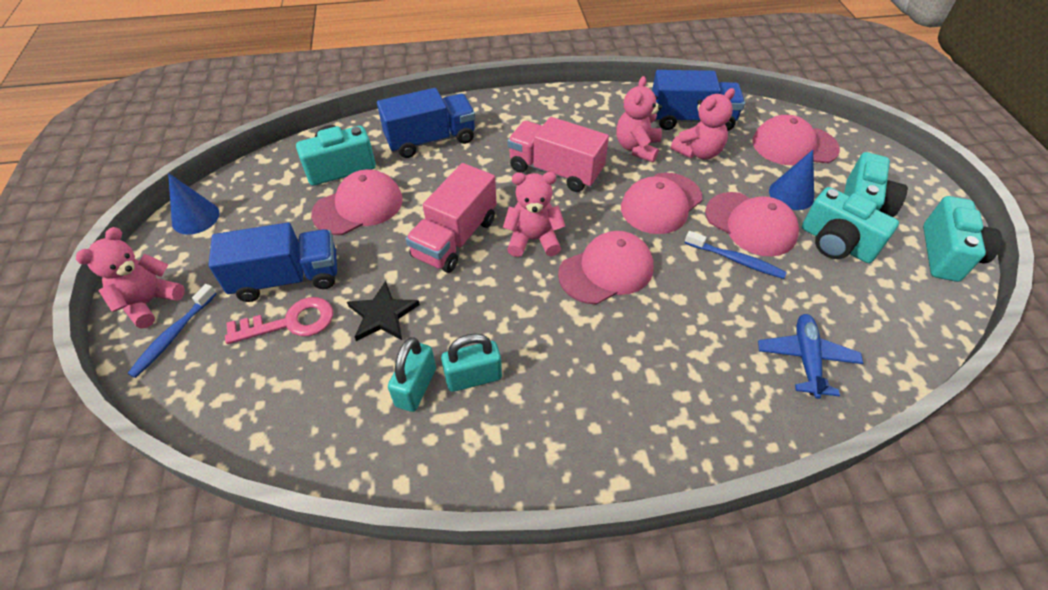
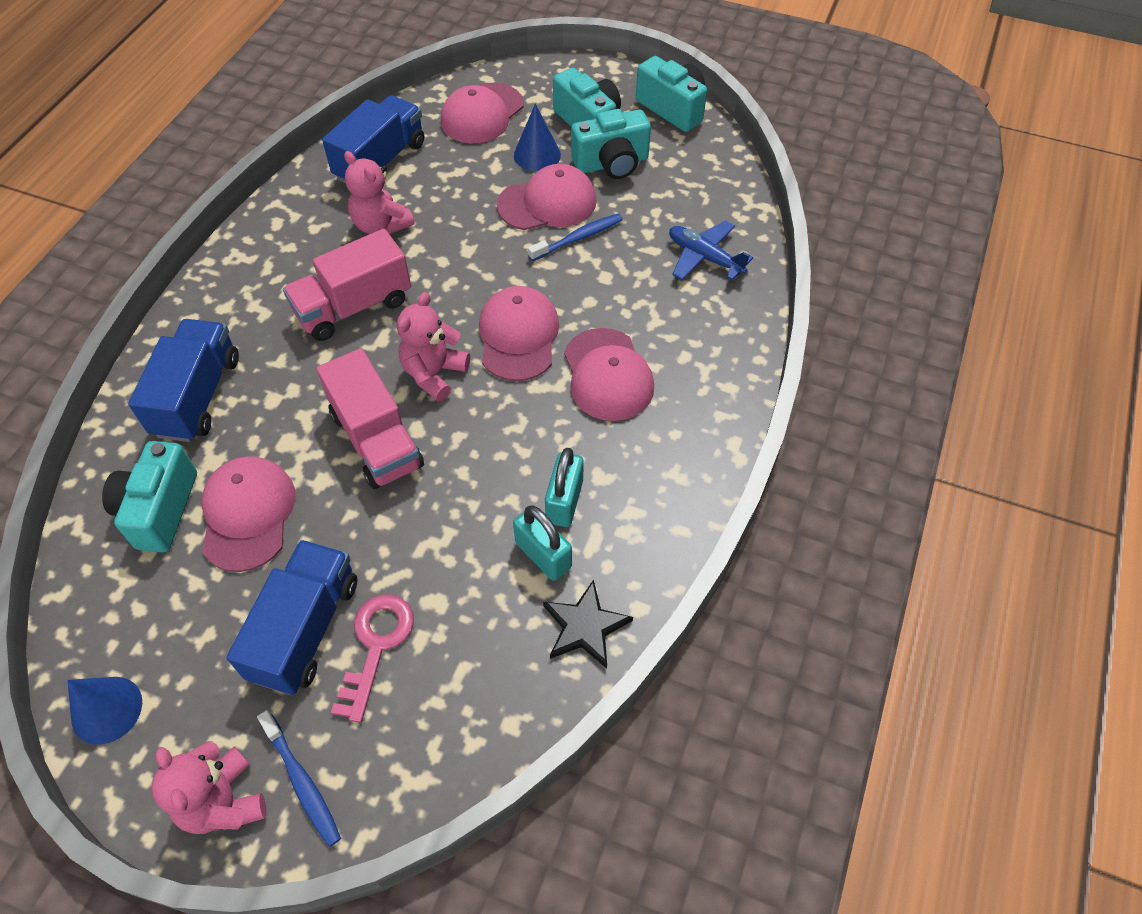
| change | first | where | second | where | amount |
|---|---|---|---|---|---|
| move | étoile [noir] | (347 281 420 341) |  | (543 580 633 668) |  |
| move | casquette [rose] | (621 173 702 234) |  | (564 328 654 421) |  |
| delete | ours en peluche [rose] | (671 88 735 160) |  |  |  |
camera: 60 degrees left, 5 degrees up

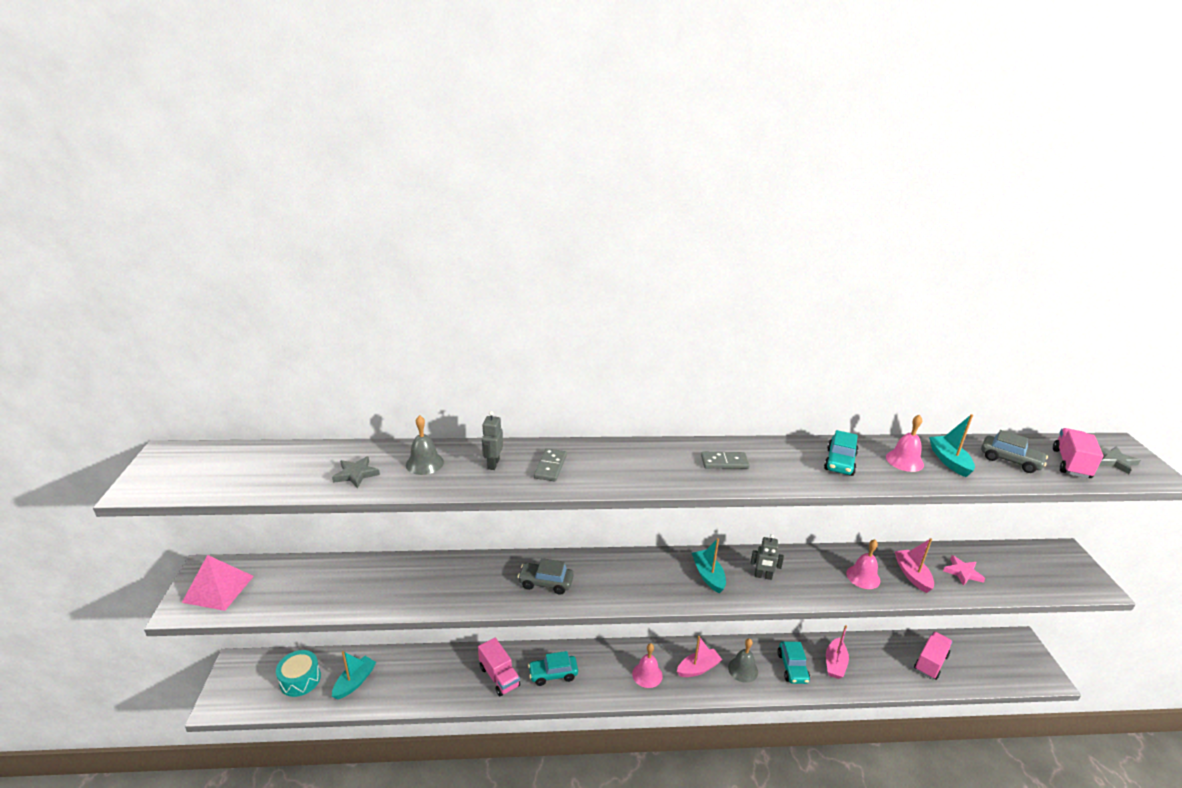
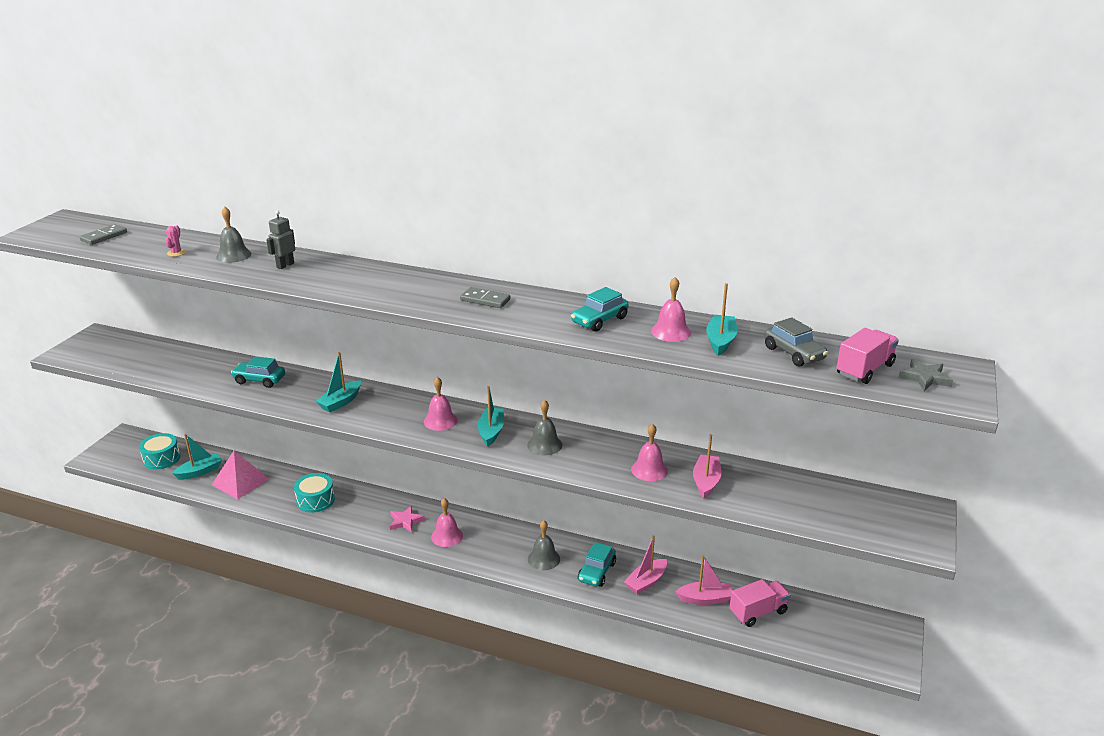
| change | first | where | second | where | amount |
|---|---|---|---|---|---|
| move | domino [gris] | (534 448 567 482) |  | (80 224 127 245) |  |
| replace | étoile [gris] | (332 456 380 489) | cactus [rose] | (165 225 186 257) |  |
| move | pyramide [rose] | (182 555 254 611) |  | (212 451 269 499) |  |
| move | voiture [turquoise] | (528 651 578 686) |  | (231 356 285 388) |  |
| replace | camion [rose] | (478 638 520 696) | tambour [turquoise] | (294 473 335 513) |  |
| replace | voiture [gris] | (518 558 574 595) | bateau [turquoise] | (315 352 361 412) |  |
| move | étoile [rose] | (943 555 986 586) |  | (390 506 425 533) |  |
| insert |  |  | cloche [rose] | (424 377 458 431) |  |
| replace | robot [gris] | (751 534 784 580) | cloche [gris] | (527 400 562 455) |  |
| move | bateau [rose] | (677 636 722 677) |  | (675 555 732 605) |  |
camera: 25 degrees right, 0 degrees up

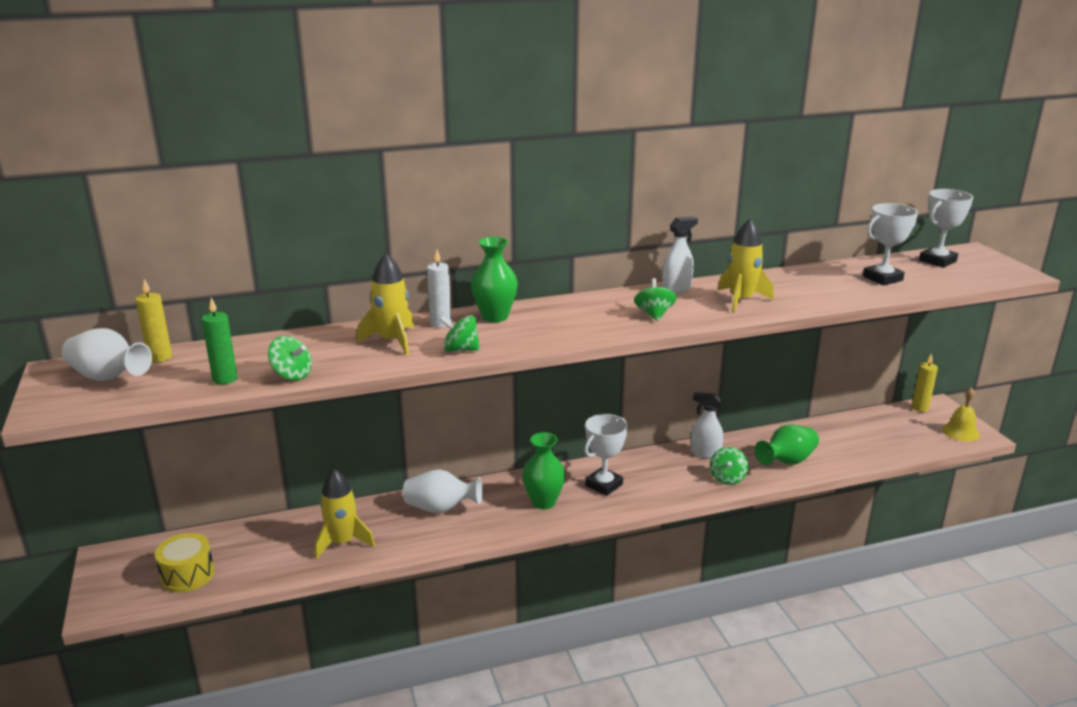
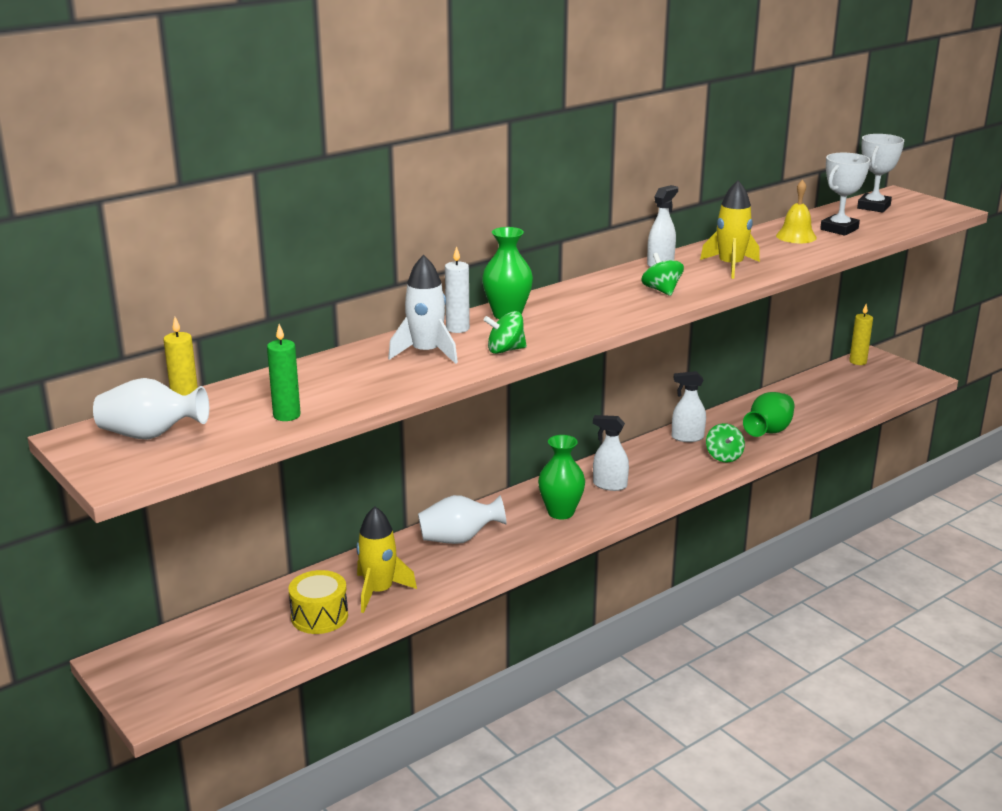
| change | first | where | second | where | amount |
|---|---|---|---|---|---|
| move | tambour [jaune] | (155 533 214 592) |  | (288 570 348 634) |  |
| recolor | fusée [jaune] | (357 253 414 356) | fusée [blanc] | (388 255 458 364) |  |
| replace | trophée [blanc] | (584 414 628 496) | vaporisateur [blanc] | (593 415 629 491) |  |
| move | cloche [jaune] | (942 387 980 442) |  | (776 180 817 243) |  |
| delete | toupie [vert] | (268 336 312 380) |  |  |  |
camera: 20 degrees left, 0 degrees up

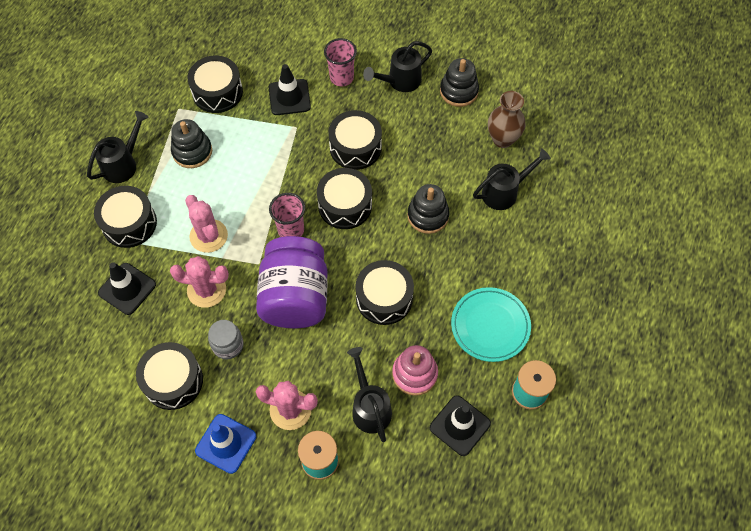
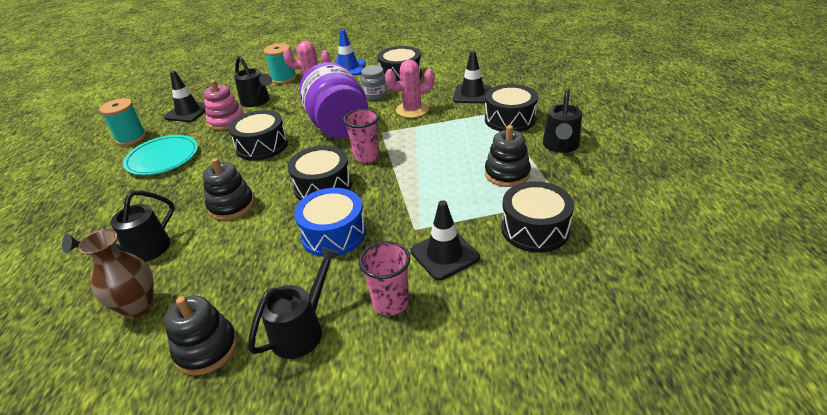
| change | first | where | second | where | amount |
|---|---|---|---|---|---|
| recolor | tambour [noir] | (328 110 382 170) | tambour [bleu] | (294 188 366 257) |  |
| delete | cactus [rose] | (185 195 228 253) |  |  |  |
camera: 160 degrees right, 25 degrees down

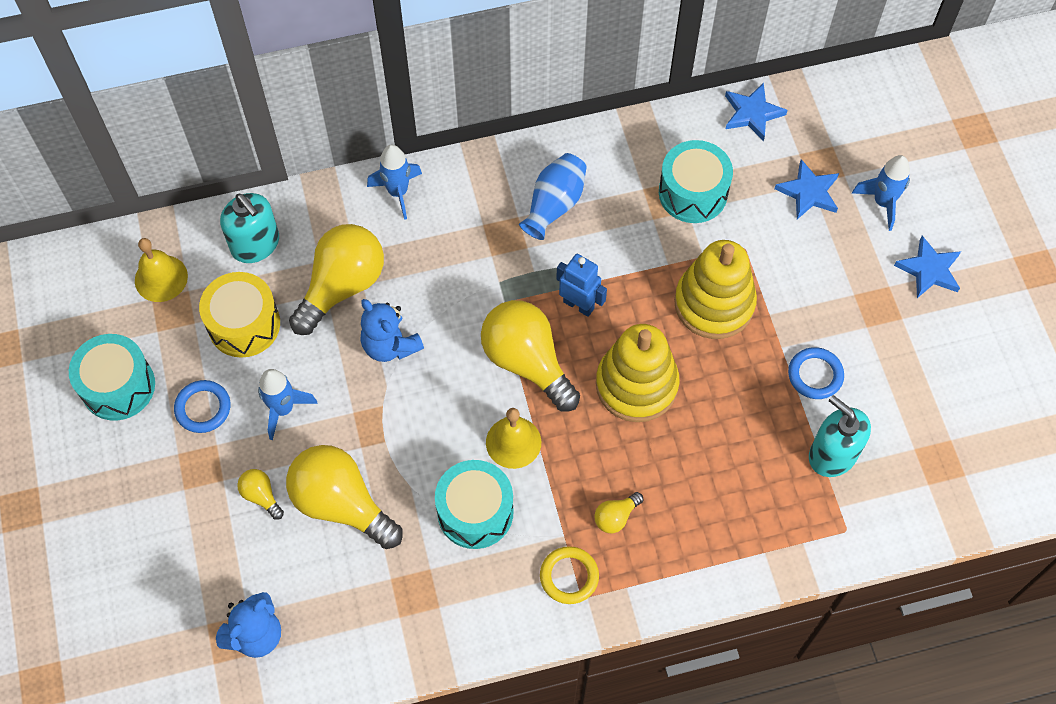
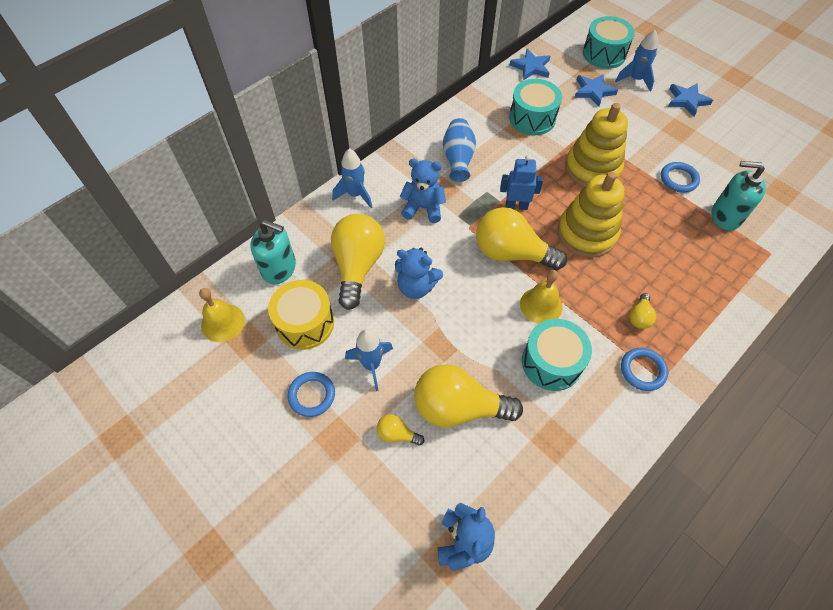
| change | first | where | second | where | amount |
|---|---|---|---|---|---|
| insert |  |  | ours en peluche [bleu] | (400 159 446 223) |  |
| move | tambour [turquoise] | (69 334 155 421) |  | (583 16 635 69) |  |
| recolor | anneau [jaune] | (540 546 599 604) | anneau [bleu] | (621 348 668 391) |  |
camera: 30 degrees left, 5 degrees down

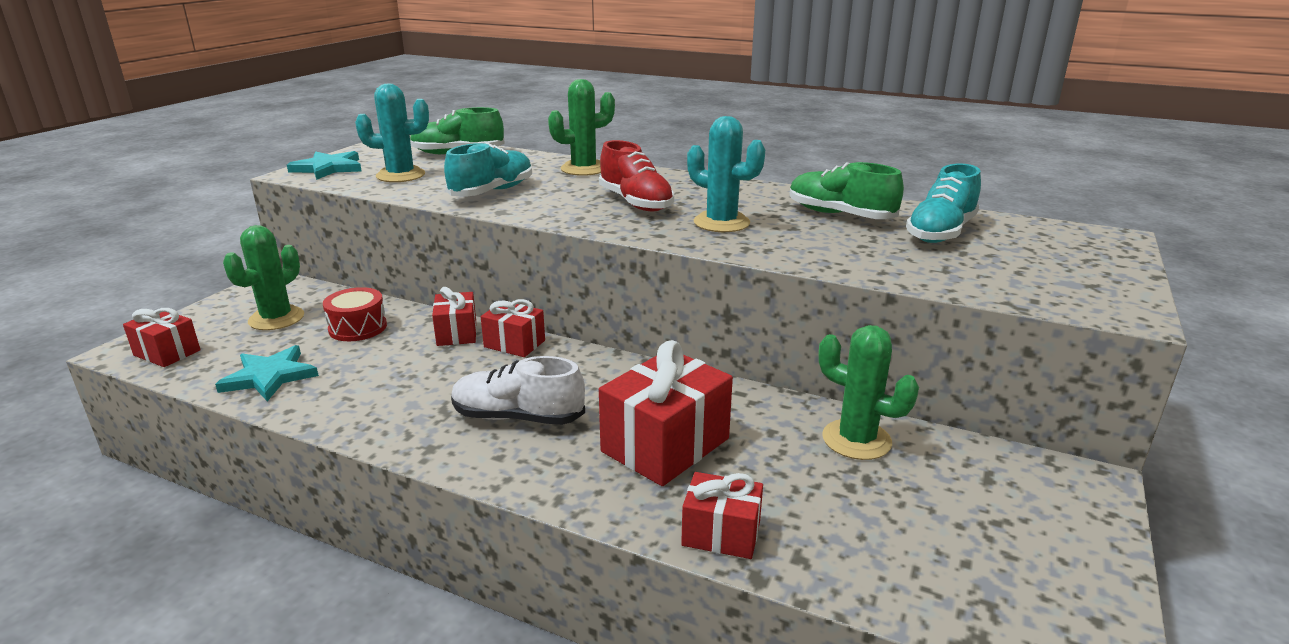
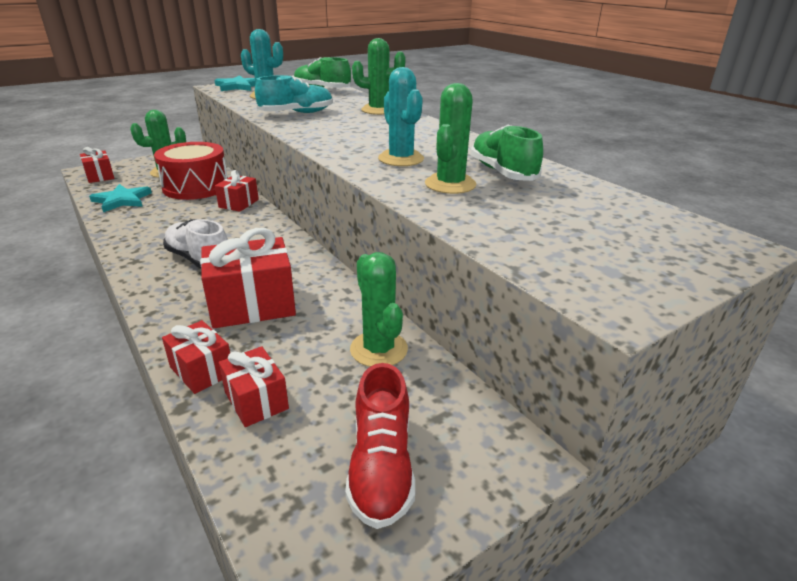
| change | first | where | second | where | amount |
|---|---|---|---|---|---|
| resize | tambour [rouge] | (323 287 387 341) |  | (154 142 228 200) | x1.76 |
| move | cadeau [rouge] | (481 299 545 357) |  | (219 346 289 427) |  |
| move | chaussure [rouge] | (599 140 674 212) |  | (345 363 415 529) |  |
| insert |  |  | cactus [vert] | (425 83 476 194) |  |
| delete | chaussure [turquoise] | (906 164 981 243) |  |  |  |
camera: 30 degrees right, 5 degrees up

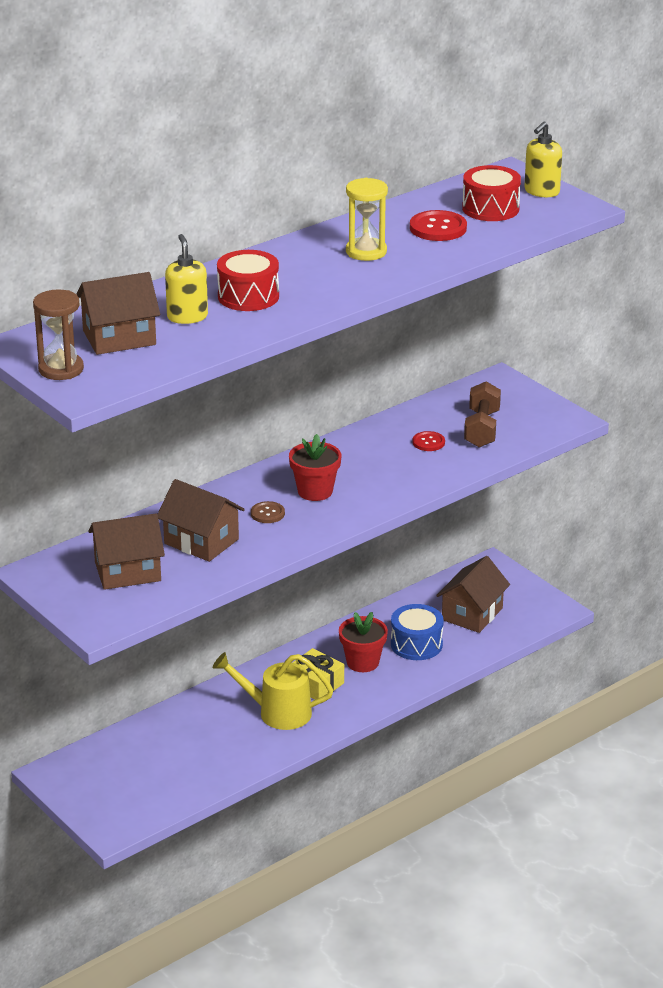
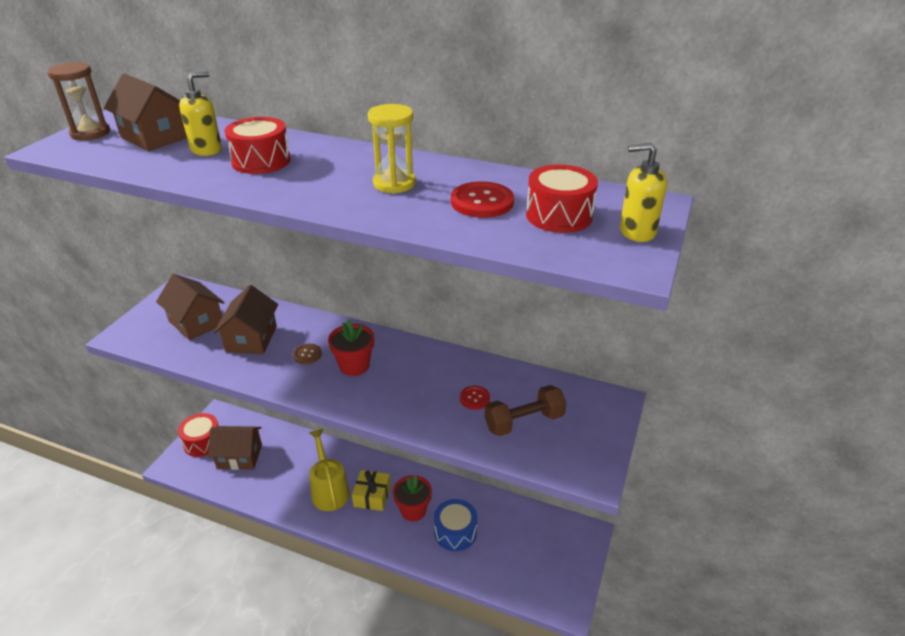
| change | first | where | second | where | amount |
|---|---|---|---|---|---|
| insert |  |  | tambour [rouge] | (178 413 218 457) |  |
| move | maison [marron] | (436 556 510 633) |  | (208 426 262 470) |  |
camera: 60 degrees right, 5 degrees up

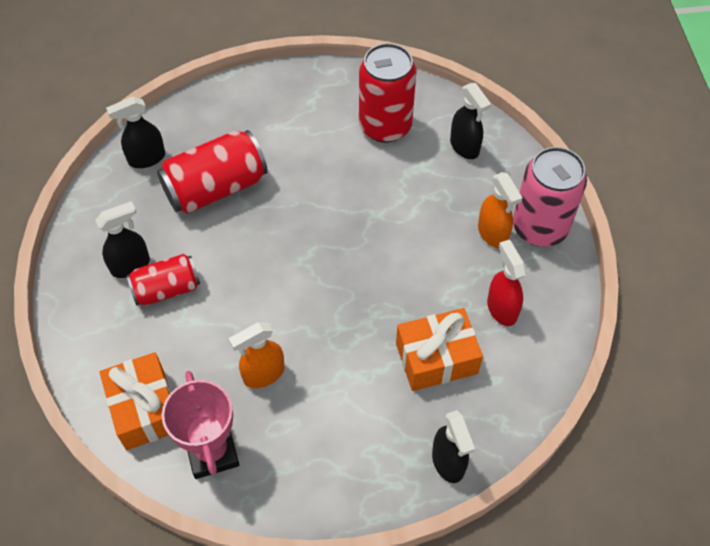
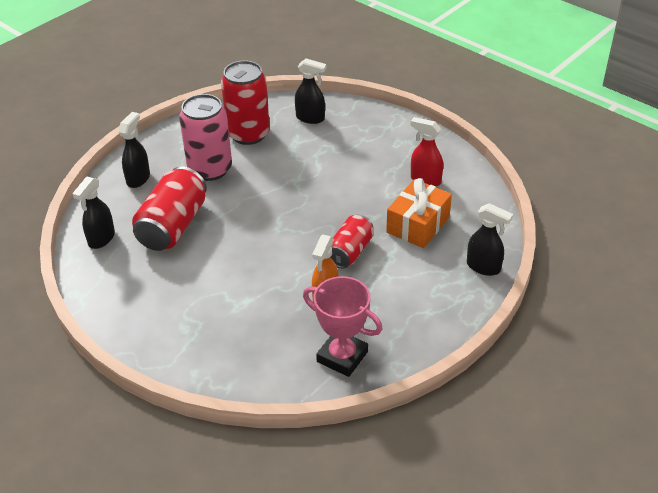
| change | first | where | second | where | amount |
|---|---|---|---|---|---|
| move | vaporisateur [noir] | (95 201 150 278) |  | (118 112 150 188) |  |
| move | canette [rose] | (513 147 587 247) |  | (179 94 232 181) |  |
| move | canette [rouge] | (126 254 200 306) |  | (331 215 374 268) |  |
| delete | cadeau [orange] | (99 352 171 450) |  |  |  |
| delete | vaporisateur [orange] | (478 172 522 248) |  |  |  |
camera: 40 degrees left, 15 degrees down

